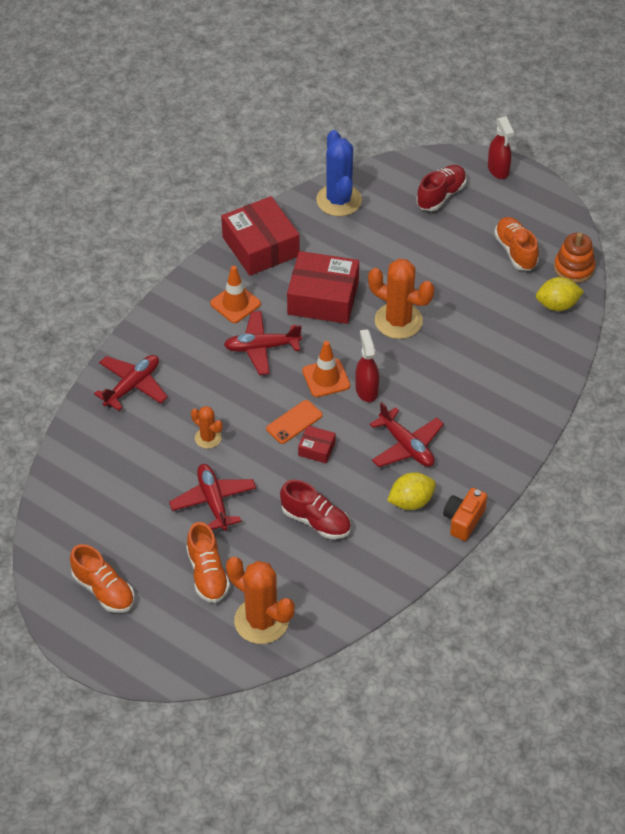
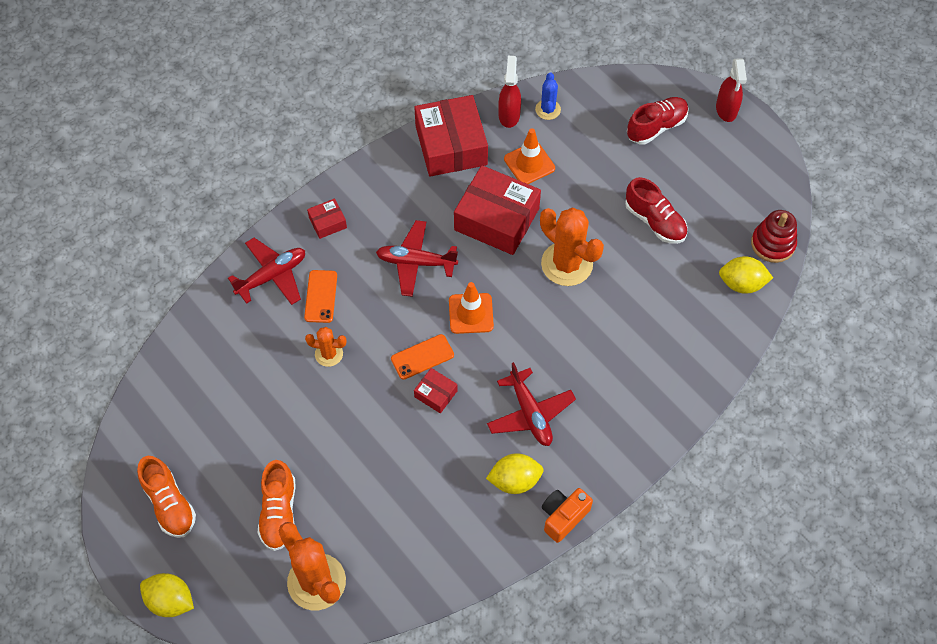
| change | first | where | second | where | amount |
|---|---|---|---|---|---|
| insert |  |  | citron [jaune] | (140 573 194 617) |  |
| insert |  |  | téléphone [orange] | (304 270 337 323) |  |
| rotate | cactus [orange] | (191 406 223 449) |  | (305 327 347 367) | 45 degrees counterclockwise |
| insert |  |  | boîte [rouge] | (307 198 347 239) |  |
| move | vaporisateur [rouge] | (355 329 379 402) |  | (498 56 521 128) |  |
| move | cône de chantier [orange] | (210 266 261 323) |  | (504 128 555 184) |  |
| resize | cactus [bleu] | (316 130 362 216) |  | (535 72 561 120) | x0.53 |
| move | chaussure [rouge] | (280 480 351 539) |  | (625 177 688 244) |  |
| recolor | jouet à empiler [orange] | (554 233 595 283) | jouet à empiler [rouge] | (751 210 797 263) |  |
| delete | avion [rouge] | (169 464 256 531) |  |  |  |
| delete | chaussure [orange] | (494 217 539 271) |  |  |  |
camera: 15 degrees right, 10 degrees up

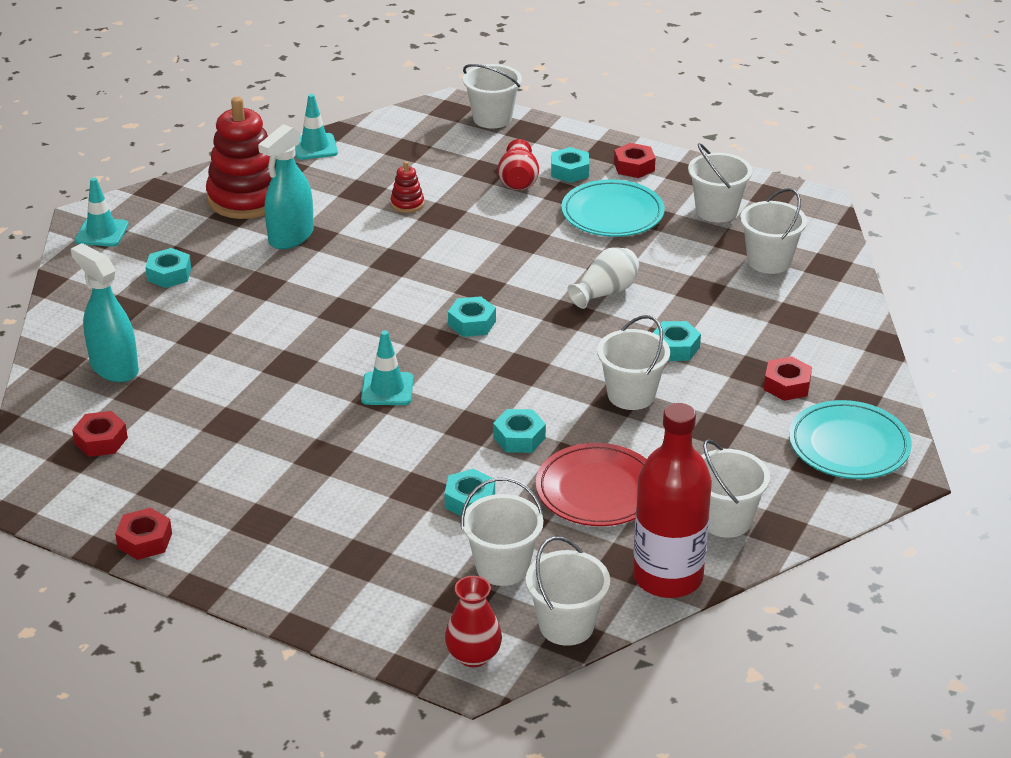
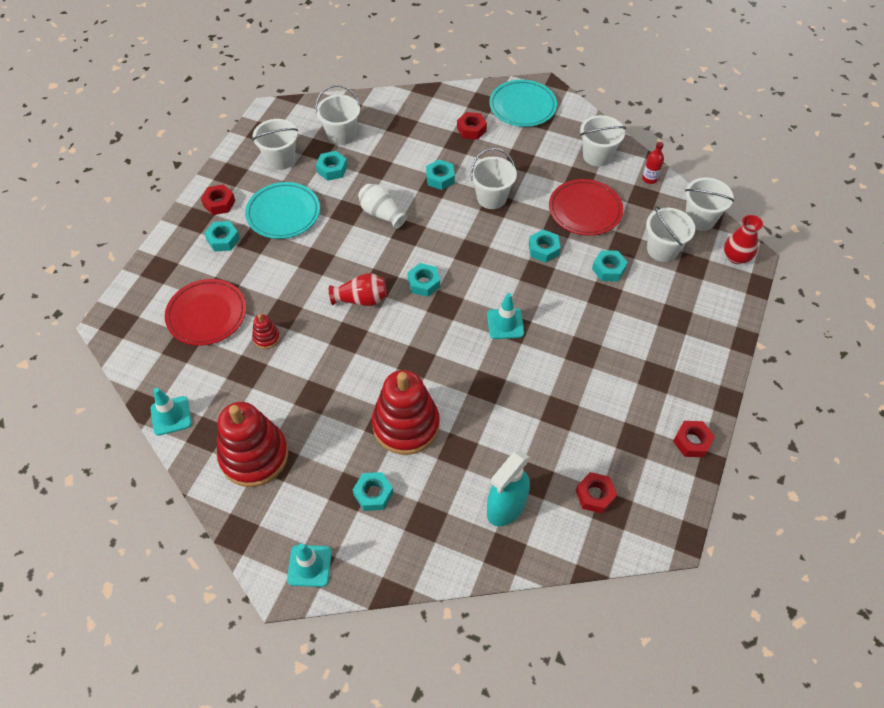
| change | first | where | second | where | amount |
|---|---|---|---|---|---|
| insert |  |  | assiette [rouge] | (165 279 246 346) |  |
| insert |  |  | écrou [turquoise] | (316 151 347 181) |  |
| move | vase [rouge] | (498 139 539 190) |  | (329 273 387 306) |  |
| insert |  |  | jouet à empiler [rouge] | (372 370 440 455) |  |
| resize | bouteille [rouge] | (633 403 712 598) |  | (642 142 664 184) | x0.41 |
| delete | vaporisateur [turquoise] | (258 124 314 249) |  |  |  |
| delete | seau [blanc] | (463 64 522 128) |  |  |  |
camera: 95 degrees left, 20 degrees up

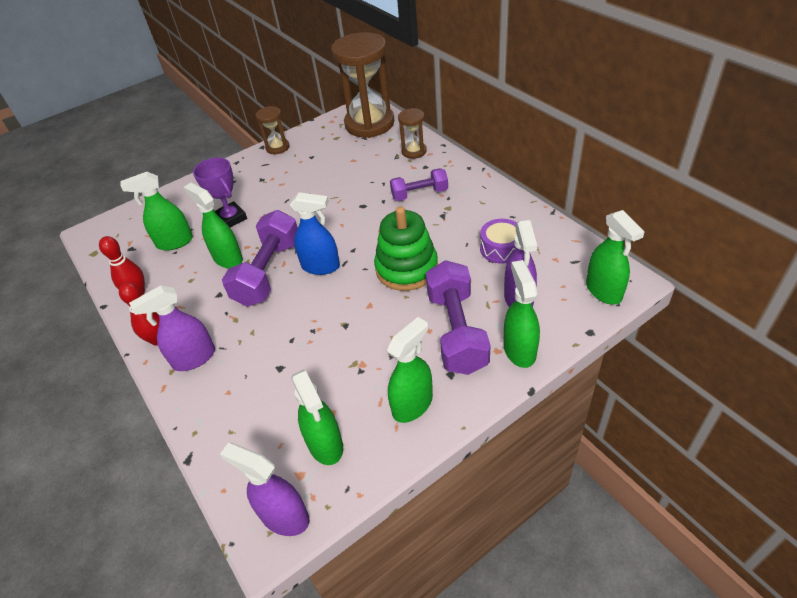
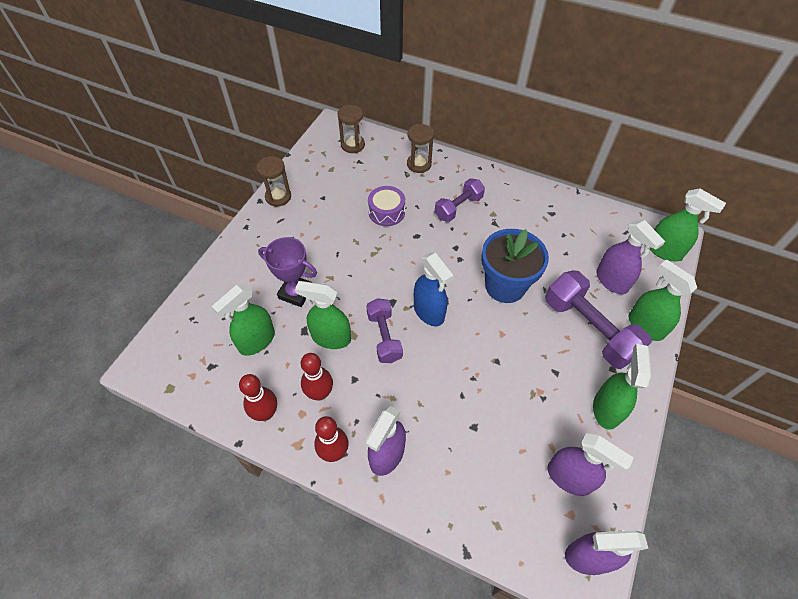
| change | first | where | second | where | amount |
|---|---|---|---|---|---|
| insert |  |  | quille [rouge] | (301 353 333 401) |  |
| resize | sablier [marron] | (331 32 394 138) |  | (337 105 365 153) | x0.47 |
| resize | haltère [violet] | (222 210 298 307) |  | (366 298 403 363) | x0.61 |
| move | tambour [violet] | (480 219 517 264) |  | (368 186 405 226) |  |
| rotate | vaporisateur [bleu] | (290 192 340 275) |  | (414 252 454 326) | 75 degrees clockwise |
| replace | jouet à empiler [vert] | (374 206 438 291) | pot de fleurs [bleu] | (481 229 549 303) |  |
| recolor | vaporisateur [vert] | (291 369 343 465) | vaporisateur [violet] | (547 433 634 496) |  |
camera: 35 degrees left, 10 degrees up

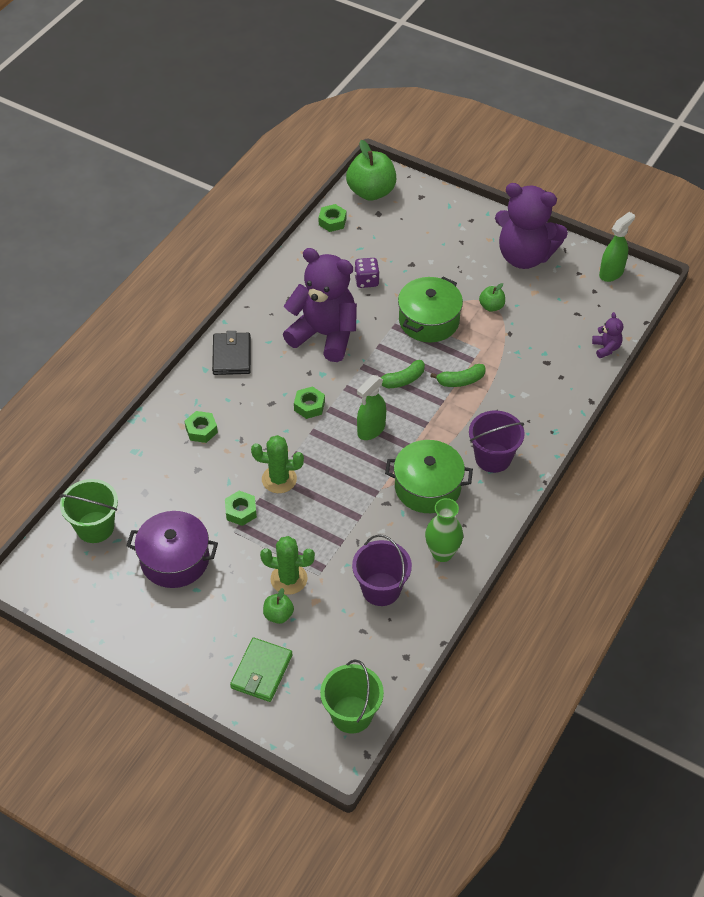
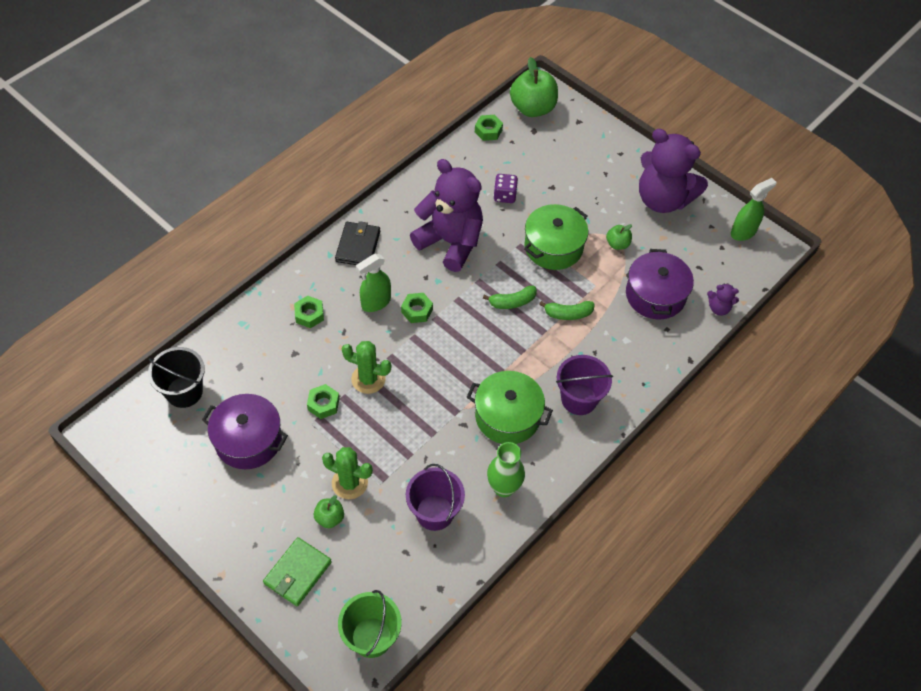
| change | first | where | second | where | amount |
|---|---|---|---|---|---|
| recolor | seau [vert] | (60 479 118 543) | seau [noir] | (148 347 205 408) |  |
| move | vaporisateur [vert] | (357 375 386 440) |  | (356 254 391 312) |  |
| insert |  |  | marmite [violet] | (626 249 694 319) |  |
| rotate | ours en peluche [violet] | (592 312 623 358) |  | (707 283 739 316) | 105 degrees clockwise |
camera: 10 degrees right, 5 degrees up

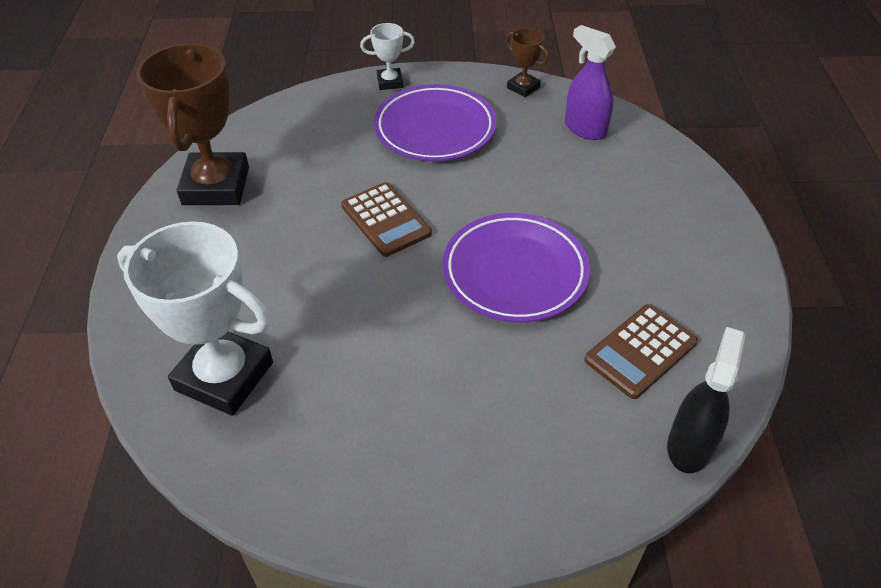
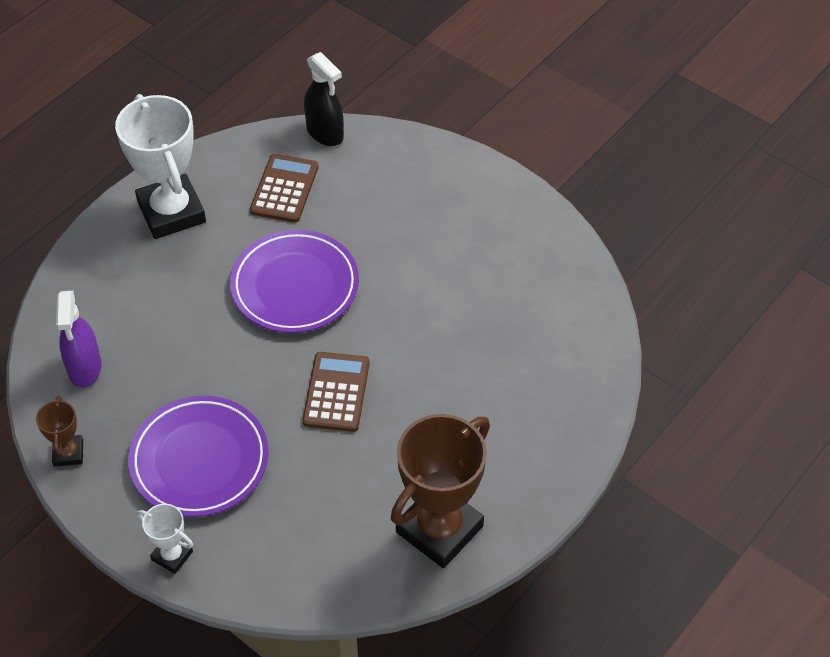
| change | first | where | second | where | amount |
|---|---|---|---|---|---|
| move | trophée [blanc] | (117 221 273 416) |  | (115 94 206 239) |  |
| rotate | calculatrice [marron] | (584 304 698 399) |  | (250 154 319 223) | 75 degrees counterclockwise |
| rotate | vaporisateur [noir] | (667 327 745 474) |  | (304 52 344 146) | 105 degrees counterclockwise |
camera: 140 degrees left, 5 degrees up

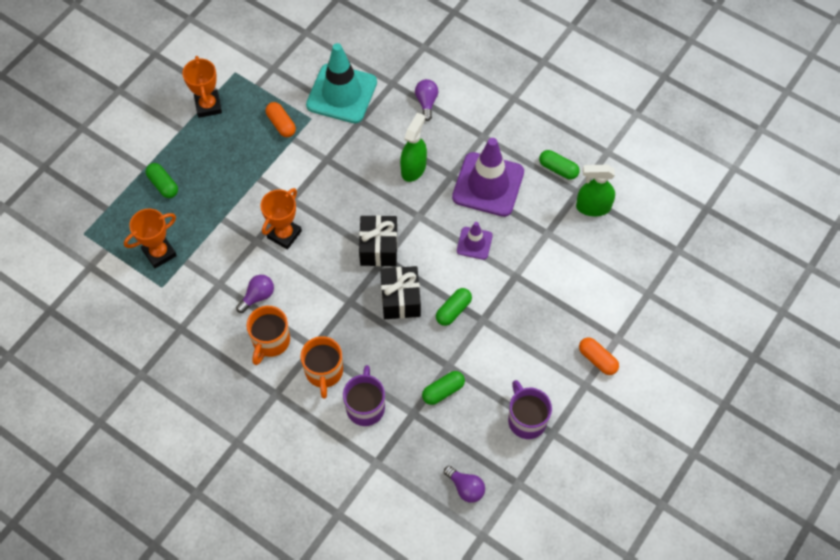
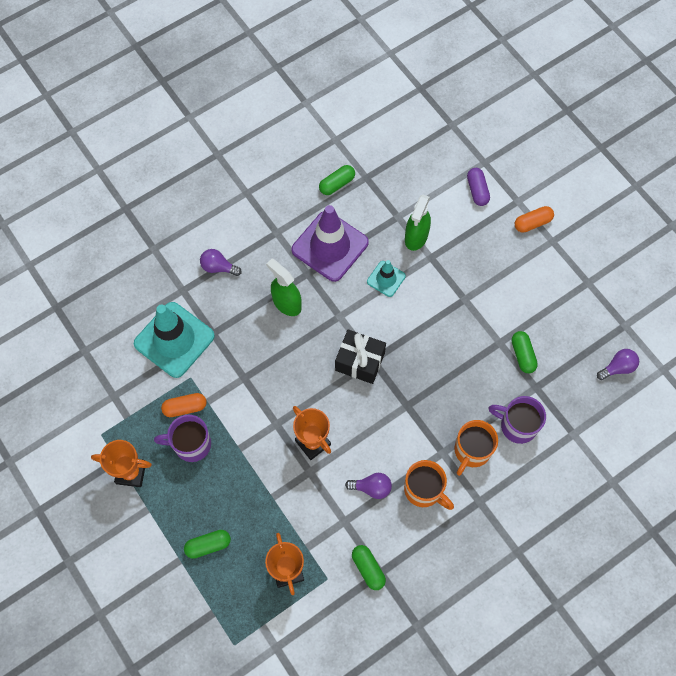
| change | first | where | second | where | amount |
|---|---|---|---|---|---|
| move | tasse [violet] | (508 380 552 439) |  | (154 415 211 462) |  |
| rotate | ampoule [violet] | (236 275 274 313) |  | (345 473 392 499) | 120 degrees clockwise |
| move | gélule [vert] | (436 288 472 326) |  | (352 545 386 590) |  |
| recolor | cône de chantier [violet] | (457 222 493 260) | cône de chantier [turquoise] | (367 260 406 297) |  |
| move | vaporisateur [vert] | (576 165 615 216) |  | (405 195 431 251) |  |
| rotate | tasse [orange] | (300 336 343 399) |  | (454 420 498 476) | 105 degrees clockwise |
| insert |  |  | gélule [violet] | (467 168 490 206) |  |
| delete | cadeau [noir] | (380 266 421 319) |  |  |  |
camera: 70 degrees left, 5 degrees up

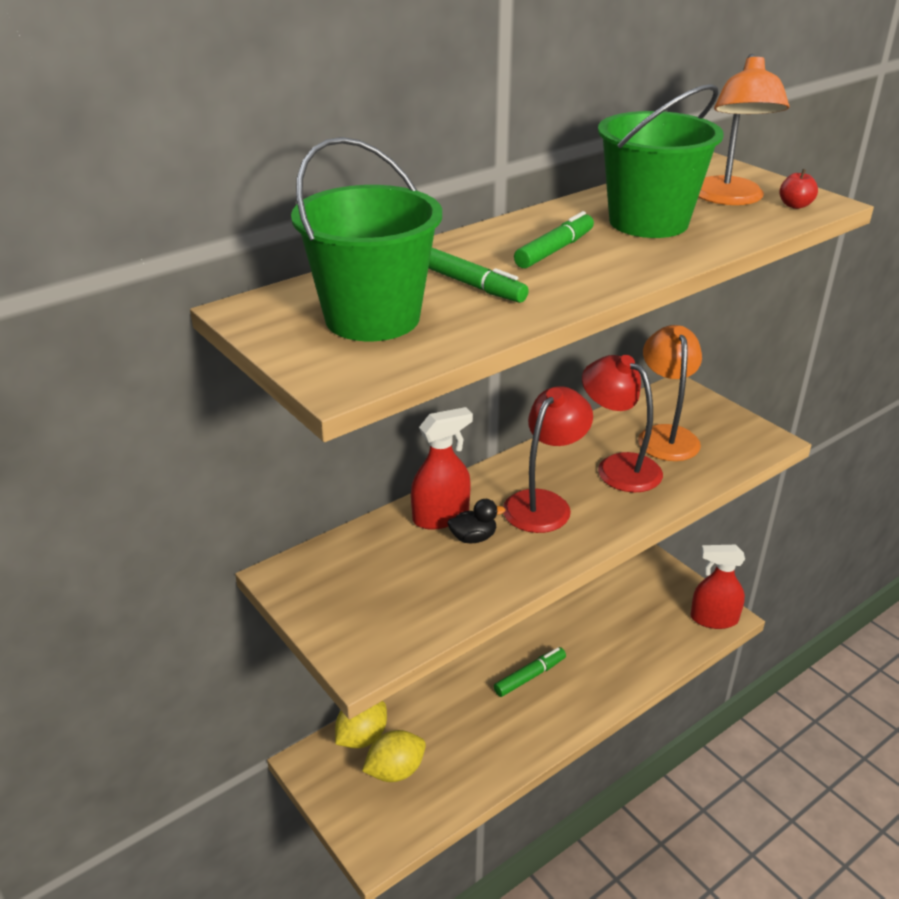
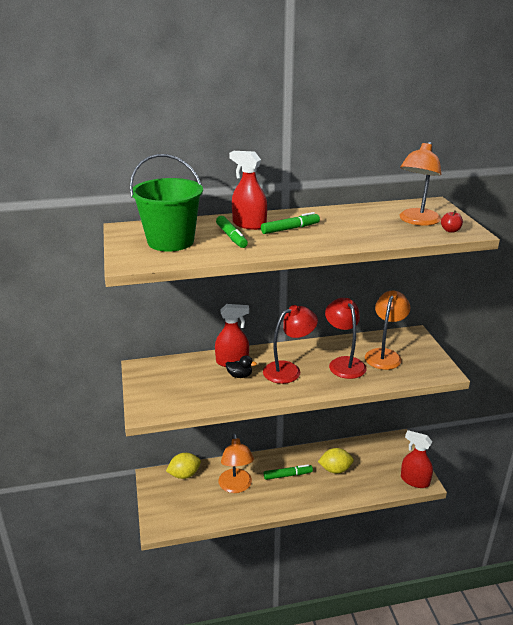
| change | first | where | second | where | amount |
|---|---|---|---|---|---|
| insert |  |  | lampe [orange] | (219 433 254 493) |  |
| insert |  |  | vaporisateur [rouge] | (229 151 267 230) |  |
| move | citron [jaune] | (362 730 426 782) |  | (318 448 354 474) |  |
| delete | seau [vert] | (598 84 724 238) |  |  |  |
camera: 25 degrees right, 5 degrees down

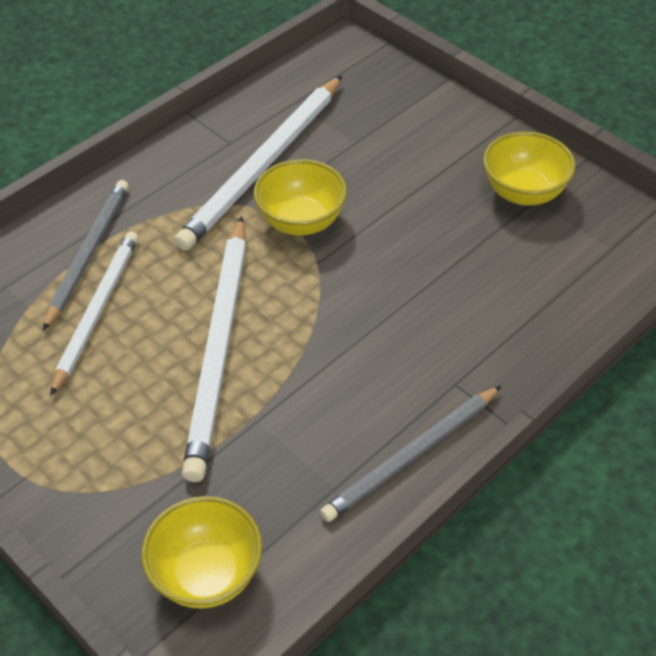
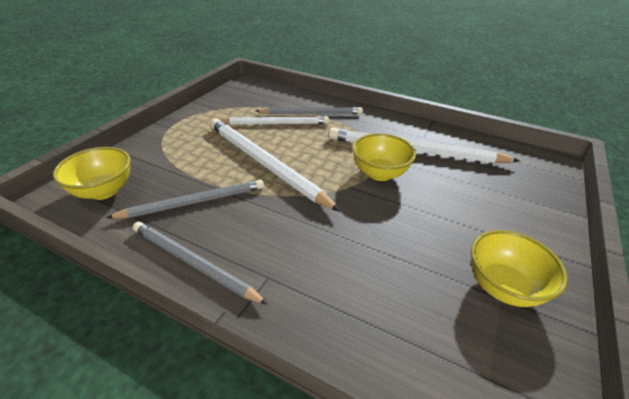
| change | first | where | second | where | amount |
|---|---|---|---|---|---|
| insert |  |  | crayon [gris] | (106 179 264 219) |  |
| rotate | crayon [blanc] | (182 216 246 482) |  | (210 118 341 212) | 60 degrees clockwise |
camera: 70 degrees right, 10 degrees down

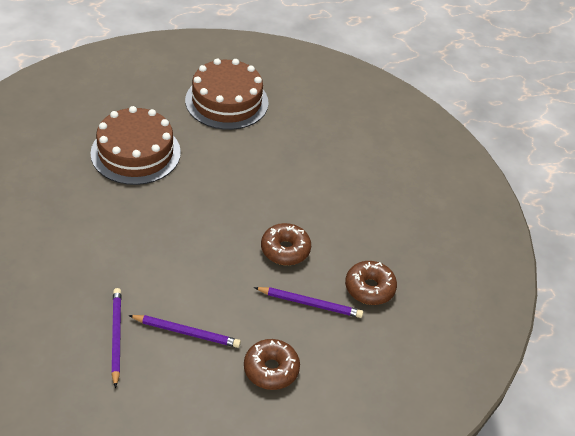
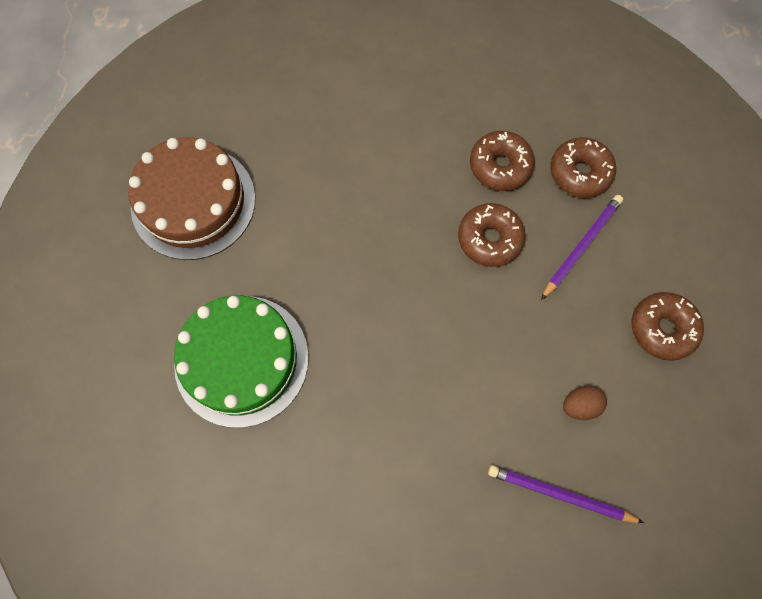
| change | first | where | second | where | amount |
|---|---|---|---|---|---|
| recolor | gâteau [marron] | (91 106 181 185) | gâteau [vert] | (174 295 309 428) |  |
| insert |  |  | beignet [marron] | (470 131 535 191) |  |
| replace | crayon [violet] | (128 315 241 348) | œuf [marron] | (563 386 607 420) |  |
camera: 60 degrees left, 25 degrees up

